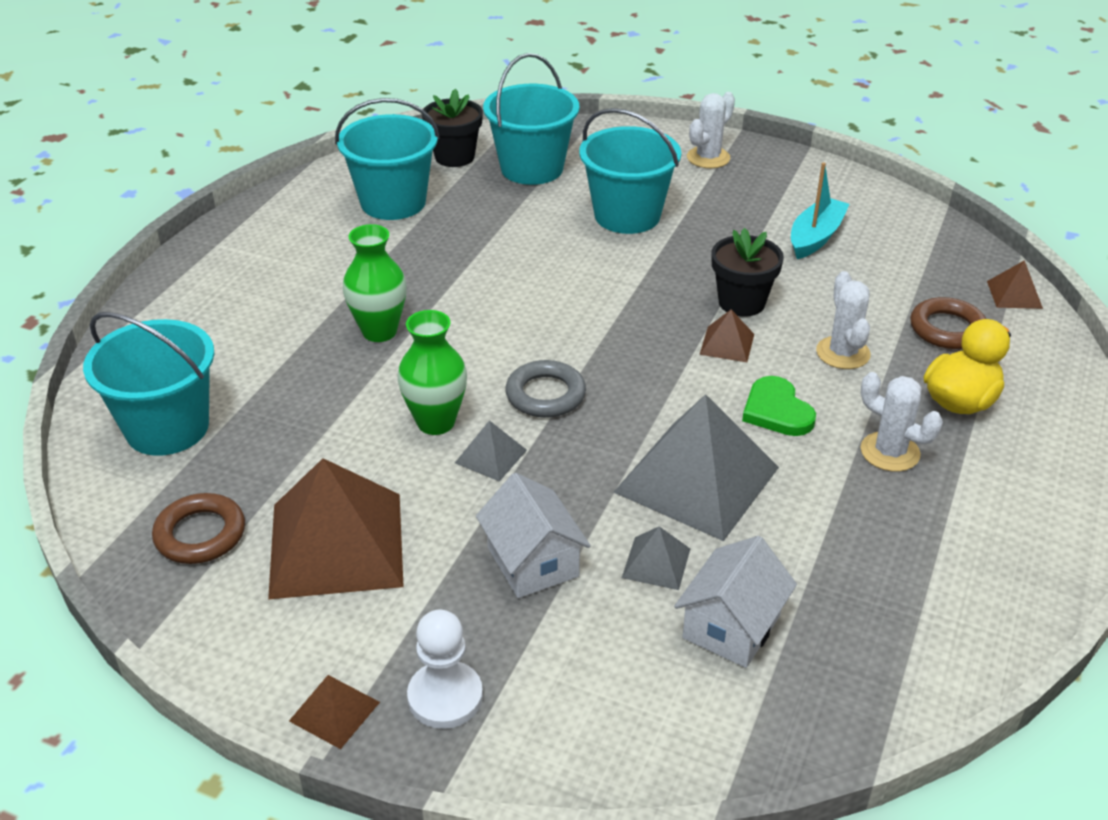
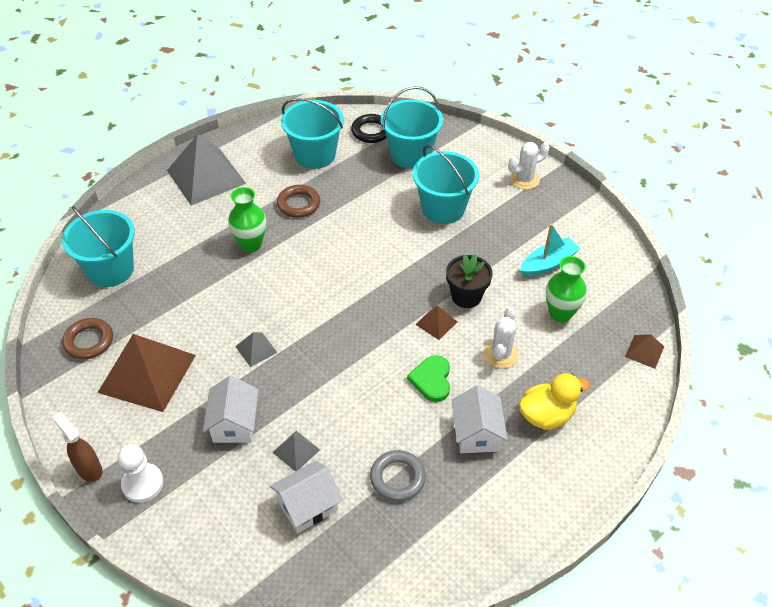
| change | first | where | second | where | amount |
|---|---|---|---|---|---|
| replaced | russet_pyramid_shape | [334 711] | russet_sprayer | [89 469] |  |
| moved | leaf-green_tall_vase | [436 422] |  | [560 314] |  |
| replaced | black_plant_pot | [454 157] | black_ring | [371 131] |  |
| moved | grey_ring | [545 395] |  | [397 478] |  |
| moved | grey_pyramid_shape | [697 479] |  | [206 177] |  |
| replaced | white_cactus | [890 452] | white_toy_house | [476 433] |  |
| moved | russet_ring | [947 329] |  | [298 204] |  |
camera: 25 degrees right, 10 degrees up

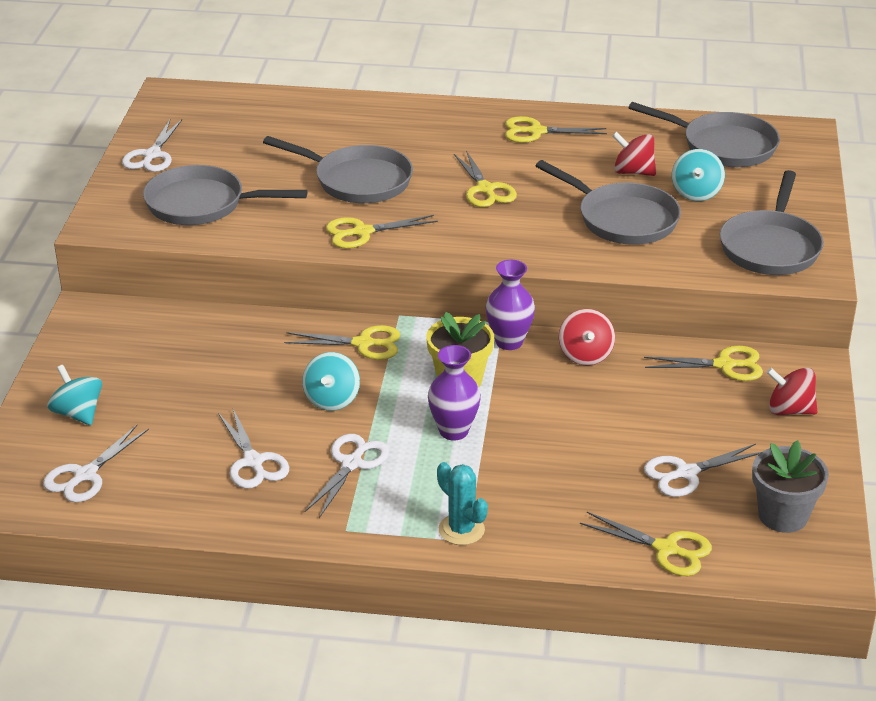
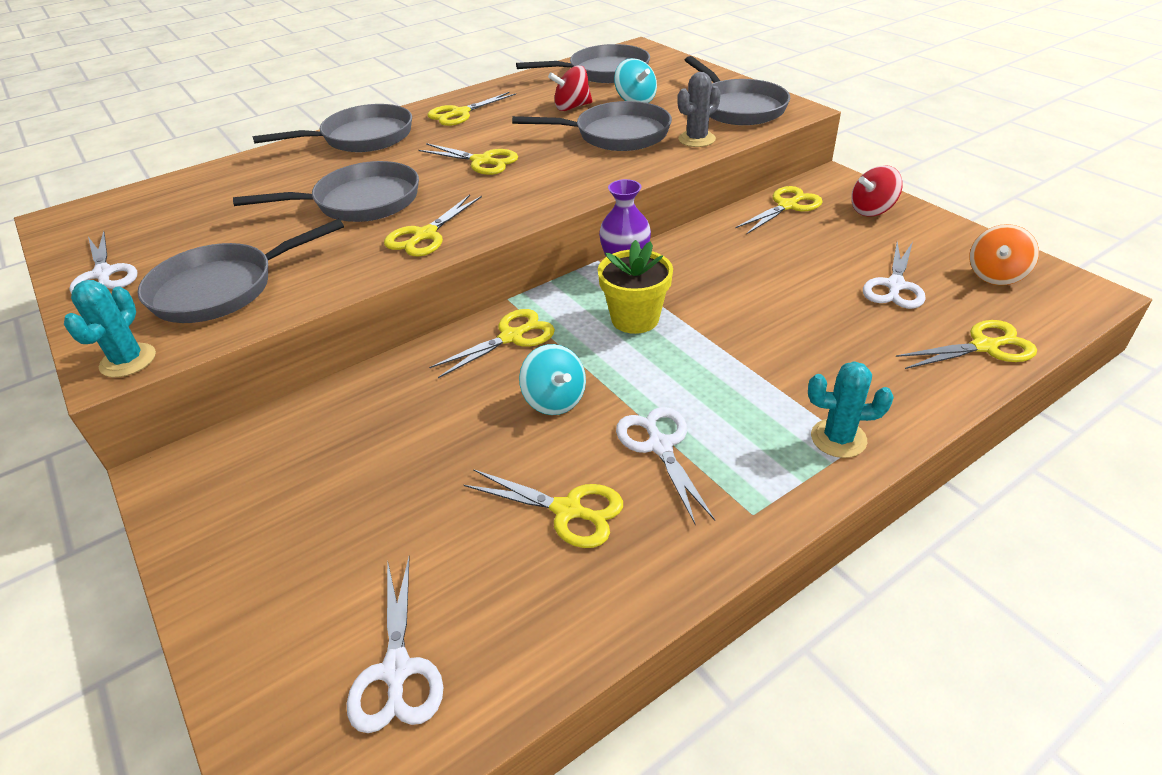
| change | first | where | second | where | amount |
|---|---|---|---|---|---|
| removed | aqua_whirligig | [78 413] |  |  |  |
| recoloured | white_pair_of_scissors | [253 462] | bright_yellow_pair_of_scissors | [567 510] |  |
| removed | royal_purple_tall_vase | [453 431] |  |  |  |
| removed | red_whirligig | [585 355] |  |  |  |
| replaced | grey_plant_pot | [783 516] | bright_orange_whirligig | [995 275] |  |
| added |  |  | aqua_cactus | [128 360] |  |
| added |  |  | grey_skillet | [362 138] |  |
| added |  |  | grey_cactus | [696 139] |  |
camera: 40 degrees left, 5 degrees up

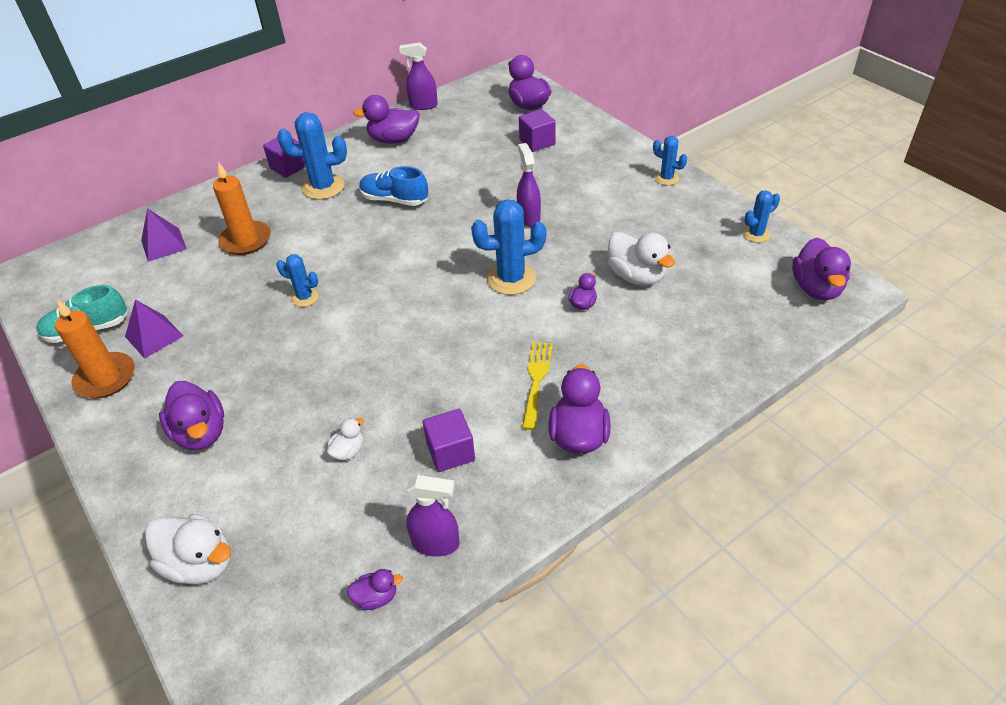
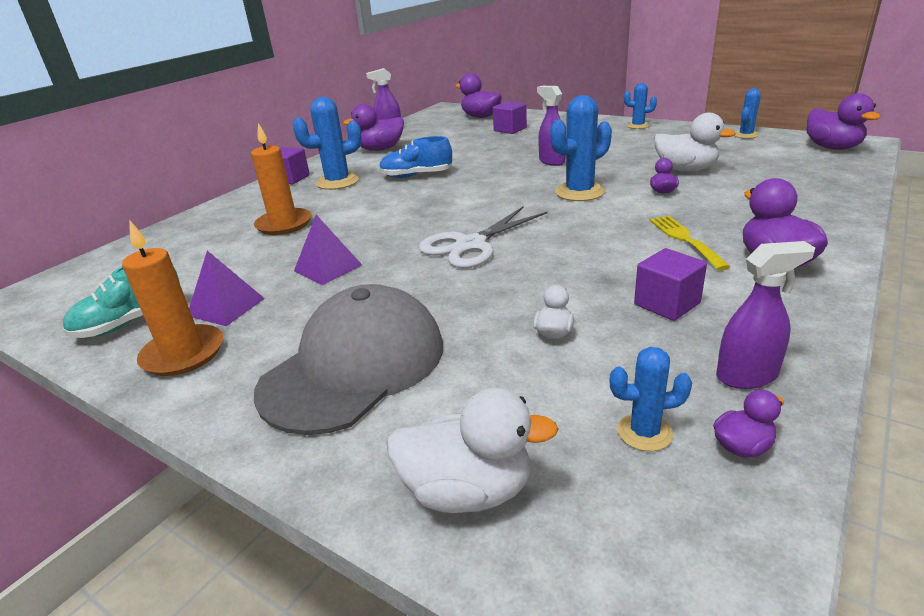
| change | first | where | second | where | amount |
|---|---|---|---|---|---|
| moved | royal_purple_pyramid_shape | [163 244] |  | [327 268] |  |
| replaced | royal_purple_duck | [201 433] | grey_peaked_cap | [354 366] |  |
| moved | blue_cactus | [305 297] |  | [644 432] |  |
| added |  |  | white_pair_of_scissors | [471 245] |  |
camera: 20 degrees left, 15 degrees down

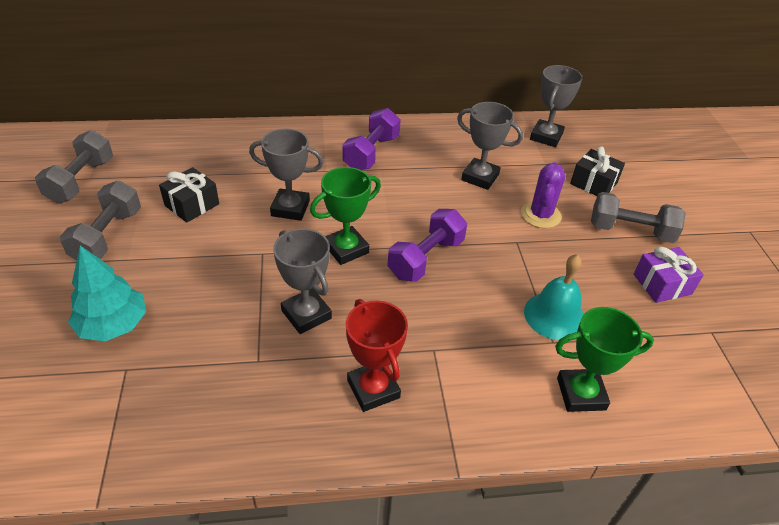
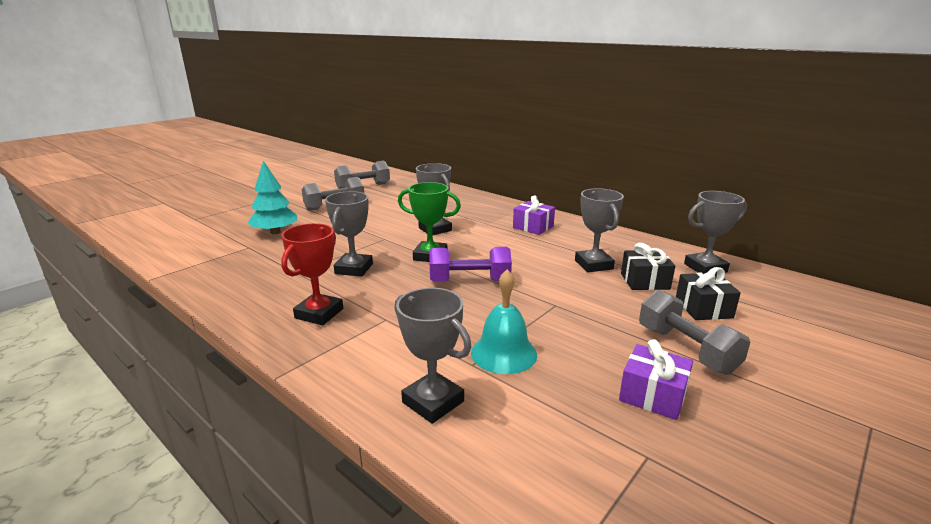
| change | first | where | second | where | amount |
|---|---|---|---|---|---|
| moved | black_wrapped_gift | [192 205] |  | [645 281] |  |
| replaced | royal_purple_dumbbell | [371 153] | royal_purple_wrapped_gift | [533 227] |  |
| removed | royal_purple_cactus | [540 215] |  |  |  |
| recoloured | leaf-green_trophy | [581 394] | grey_trophy | [433 402] |  |
camera: 50 degrees right, 20 degrees down

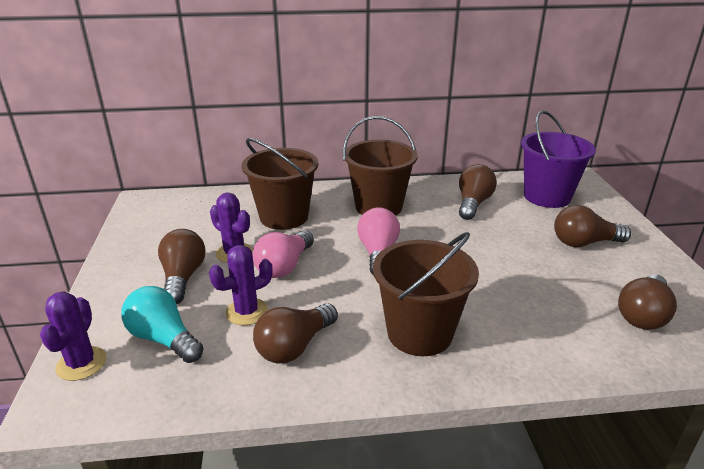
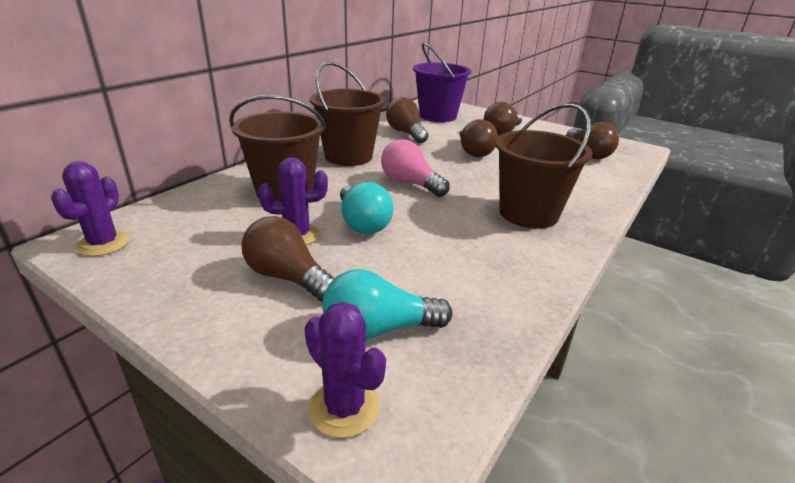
| change | first | where | second | where | amount |
|---|---|---|---|---|---|
| moved | royal_purple_cactus | [246 312] |  | [103 244] |  |
| recoloured | rose-pink_light_bulb | [284 266] | aqua_light_bulb | [362 223] |  |
| moved | russet_light_bulb | [295 346] |  | [473 151] |  |
camera: 50 degrees left, 0 degrees up

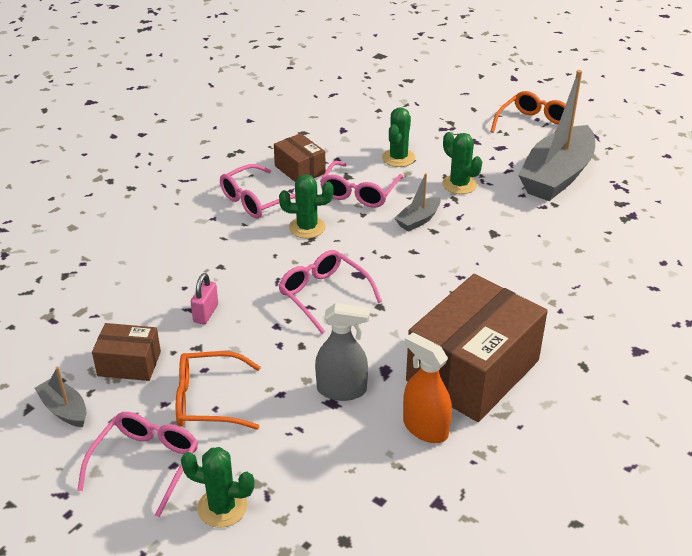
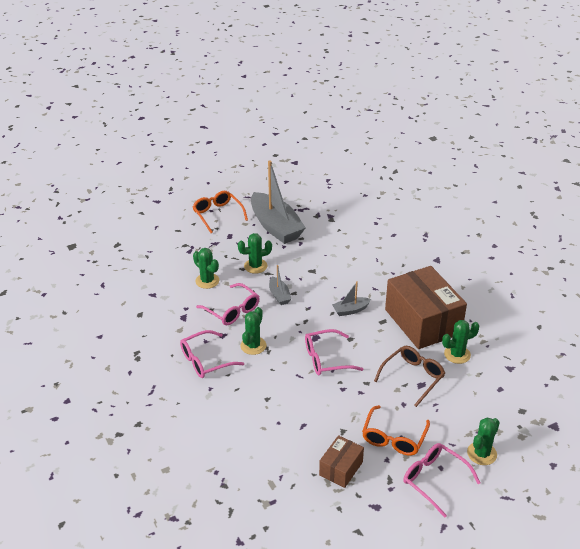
| change | first | where | second | where | amount |
|---|---|---|---|---|---|
| moved | grey_boat | [64 409] |  | [350 310] |  |
| removed | rose-pink_padlock | [206 313] |  |  |  |
| turned | rose-pink_glasses | [256 200] |  | [205 361] | 75 degrees clockwise |
| removed | russet_package | [300 170] |  |  |  |
| replaced | grey_sprayer | [341 390] | russet_glasses | [413 377] |  |
| replaced | bright_orange_sprayer | [425 428] | leaf-green_cactus | [457 354] |  |
camera: 65 degrees left, 0 degrees up

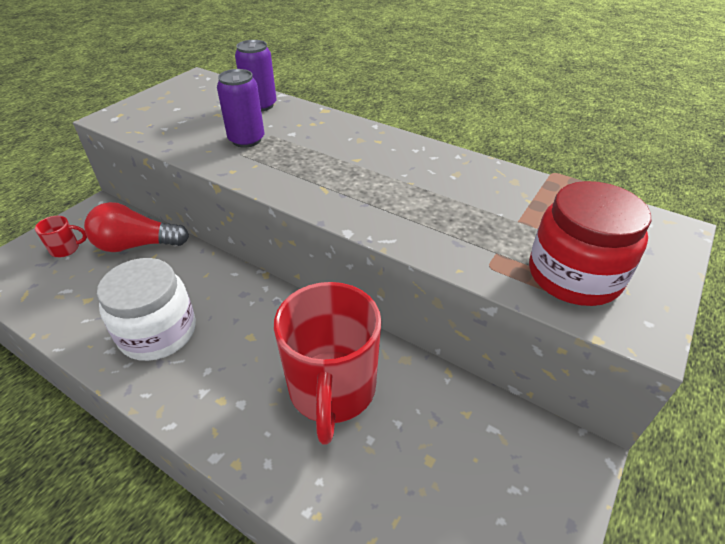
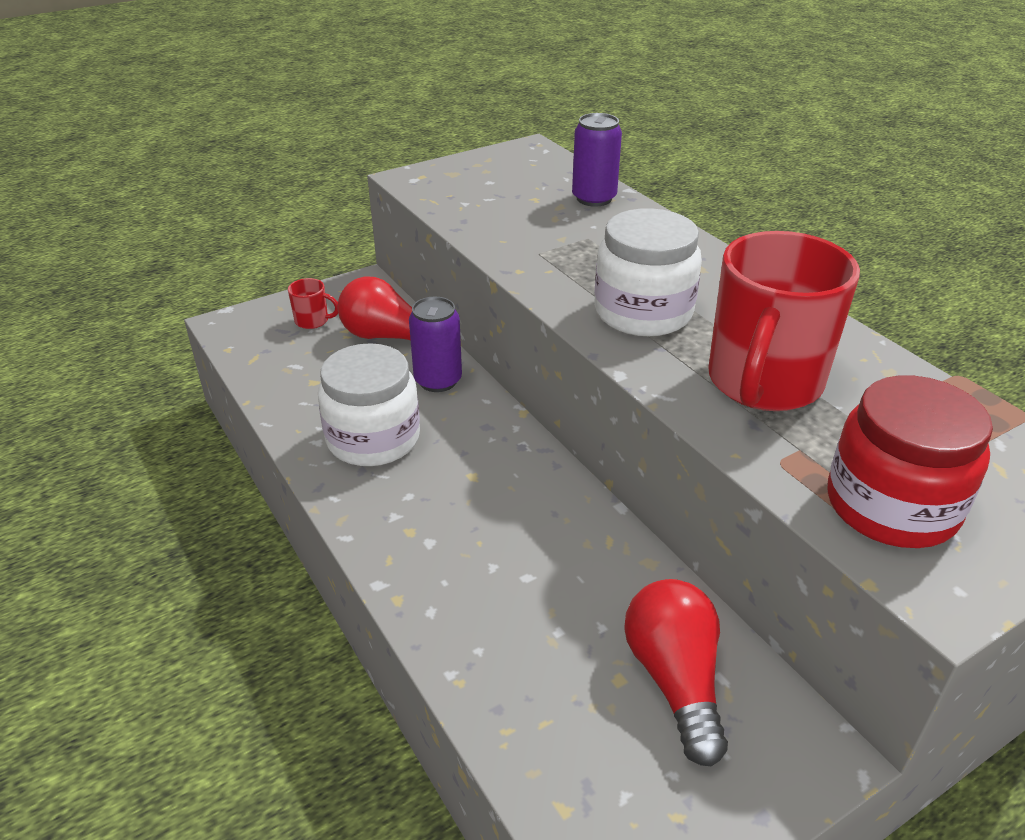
| change | first | where | second | where | amount |
|---|---|---|---|---|---|
| moved | royal_purple_can | [246 140] |  | [438 380] |  |
| moved | red_mug | [332 390] |  | [763 383] |  |
| added |  |  | white_jar | [643 312] |  |
| added |  |  | red_light_bulb | [675 680] |  |
camera: 25 degrees right, 5 degrees down

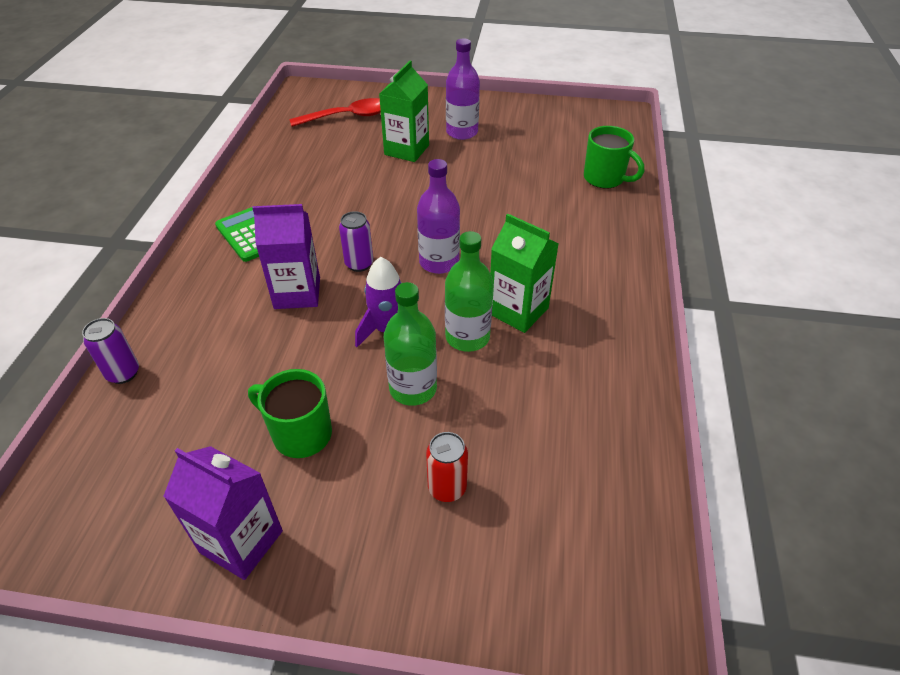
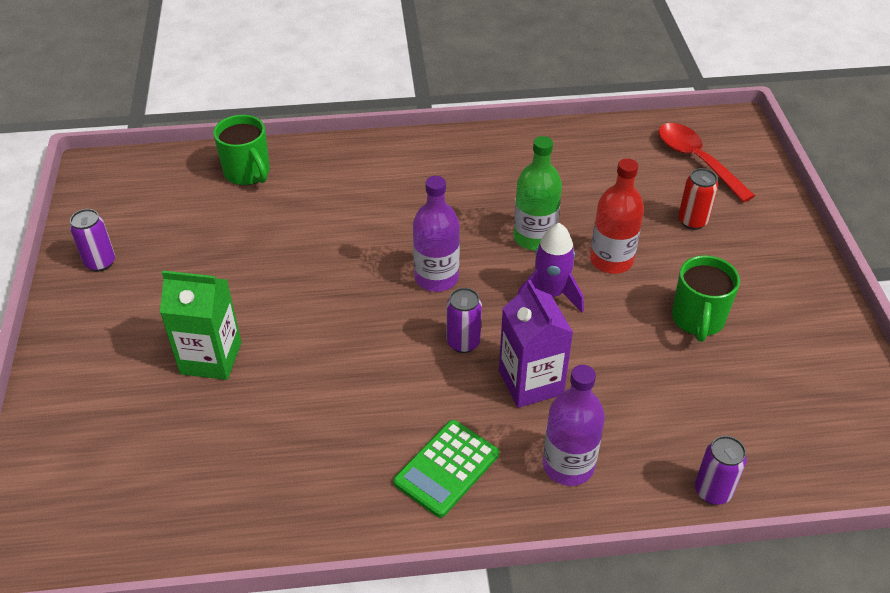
| change | first | where | second | where | amount |
|---|---|---|---|---|---|
| removed | royal_purple_carton | [241 541] |  |  |  |
| moved | red_spoon | [348 117] |  | [697 160] |  |
| recoloured | leaf-green_flask | [413 388] | red_flask | [611 260] |  |
| moved | royal_purple_flask | [462 132] |  | [568 465] |  |
| removed | leaf-green_carton | [518 311] |  |  |  |
| turned | leaf-green_mug | [605 179] |  | [248 173] | 120 degrees clockwise |
| added |  |  | royal_purple_can | [100 262] |  |
camera: 105 degrees left, 0 degrees up

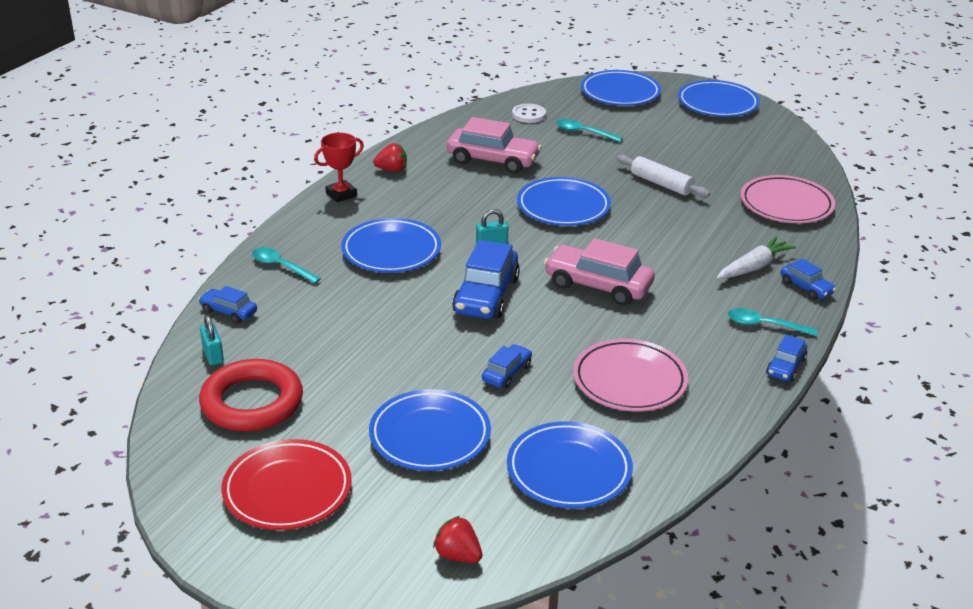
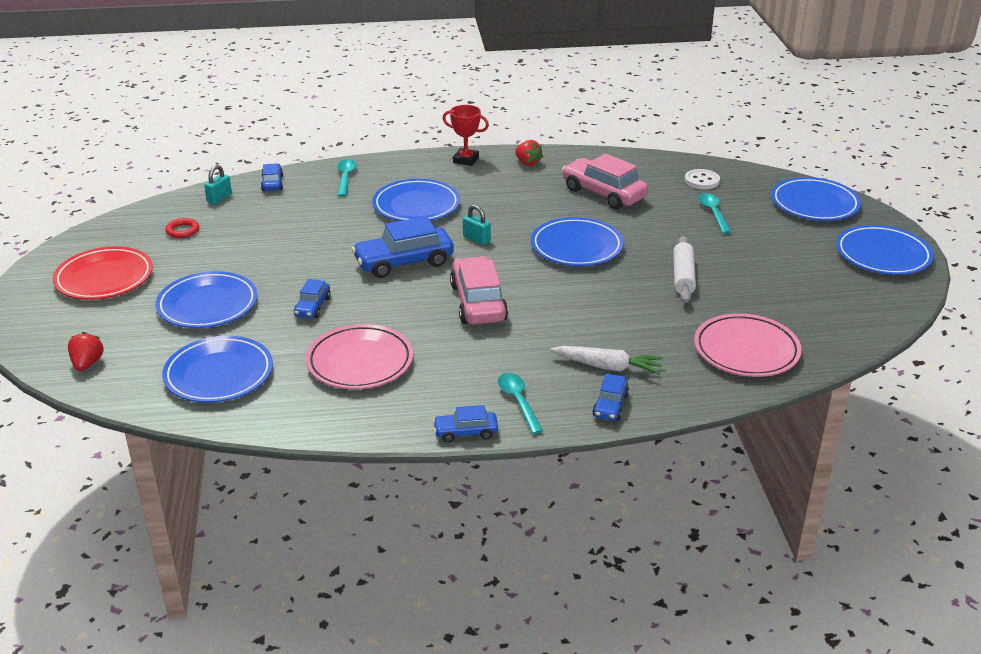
| change | first | where | second | where | amount |
|---|---|---|---|---|---|
| resized | red_ring | [252 402] |  | [182 231] | x0.42 |
| turned | rose-pink_toy_car | [493 160] |  | [603 193] | 150 degrees clockwise |
| turned | blue_toy_car | [506 373] |  | [312 307] | 105 degrees clockwise |
camera: 55 degrees right, 0 degrees up

